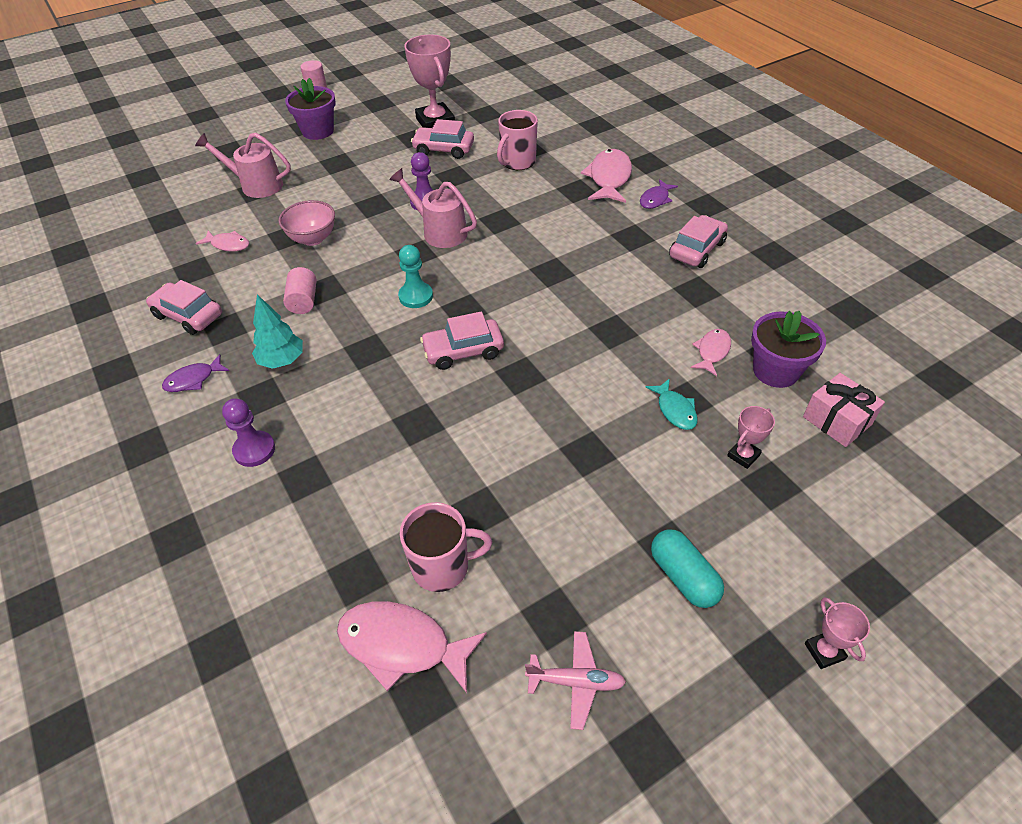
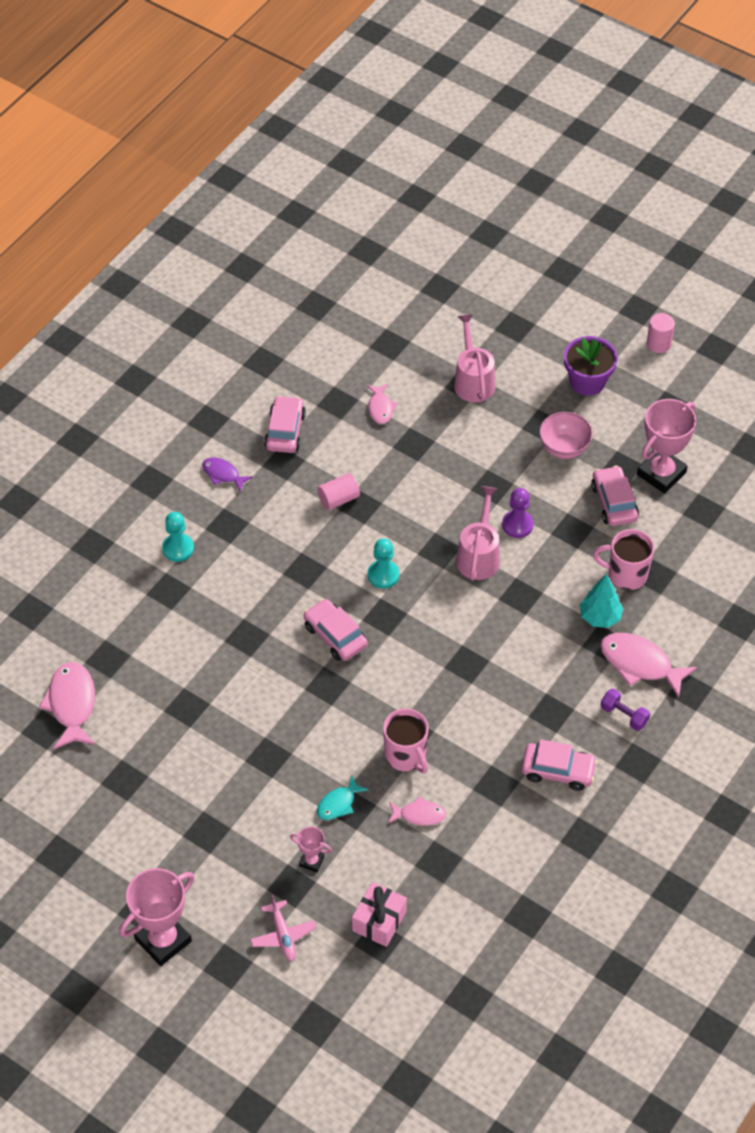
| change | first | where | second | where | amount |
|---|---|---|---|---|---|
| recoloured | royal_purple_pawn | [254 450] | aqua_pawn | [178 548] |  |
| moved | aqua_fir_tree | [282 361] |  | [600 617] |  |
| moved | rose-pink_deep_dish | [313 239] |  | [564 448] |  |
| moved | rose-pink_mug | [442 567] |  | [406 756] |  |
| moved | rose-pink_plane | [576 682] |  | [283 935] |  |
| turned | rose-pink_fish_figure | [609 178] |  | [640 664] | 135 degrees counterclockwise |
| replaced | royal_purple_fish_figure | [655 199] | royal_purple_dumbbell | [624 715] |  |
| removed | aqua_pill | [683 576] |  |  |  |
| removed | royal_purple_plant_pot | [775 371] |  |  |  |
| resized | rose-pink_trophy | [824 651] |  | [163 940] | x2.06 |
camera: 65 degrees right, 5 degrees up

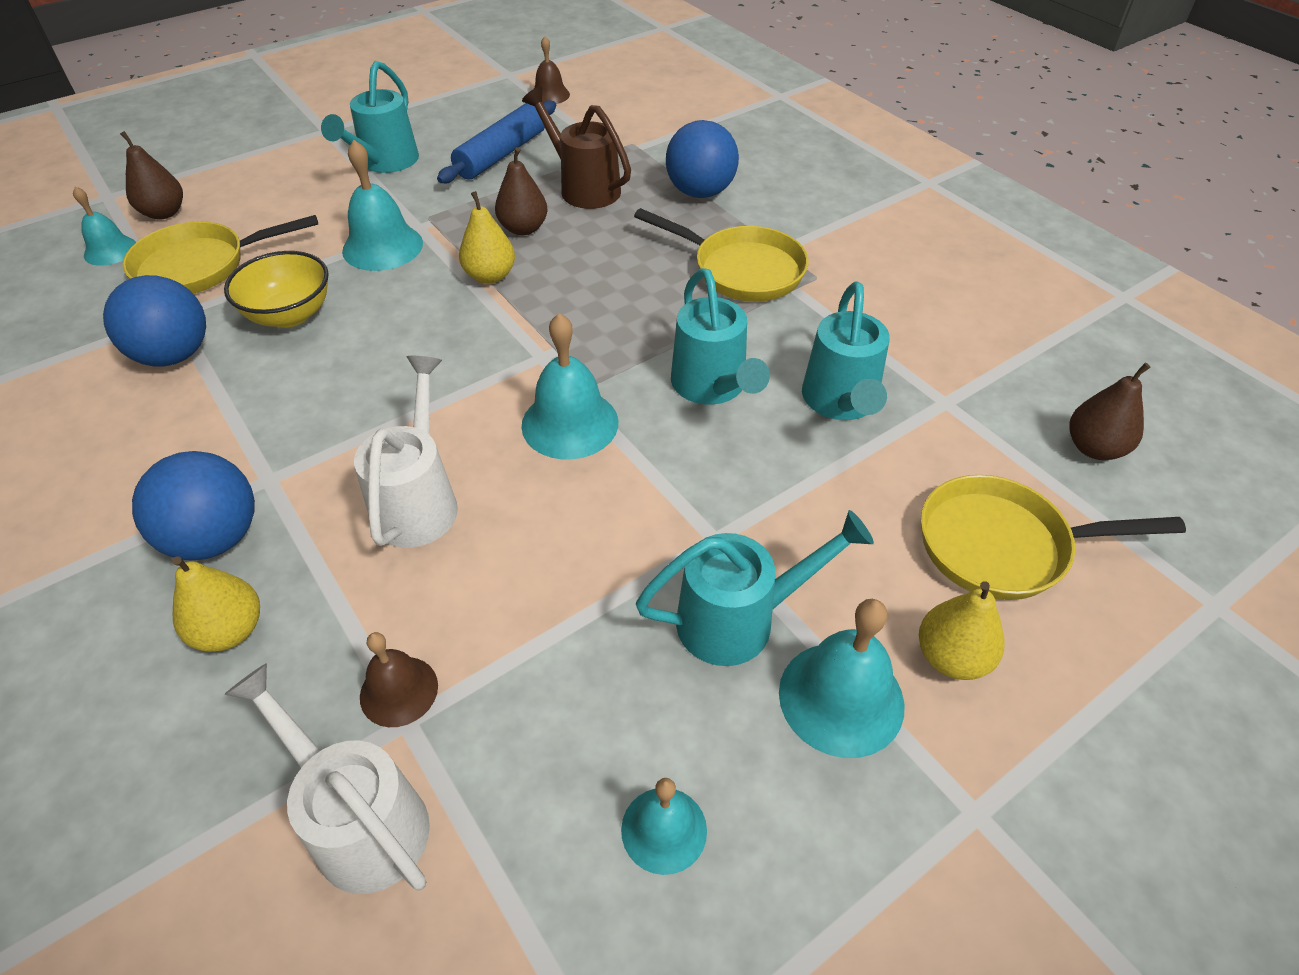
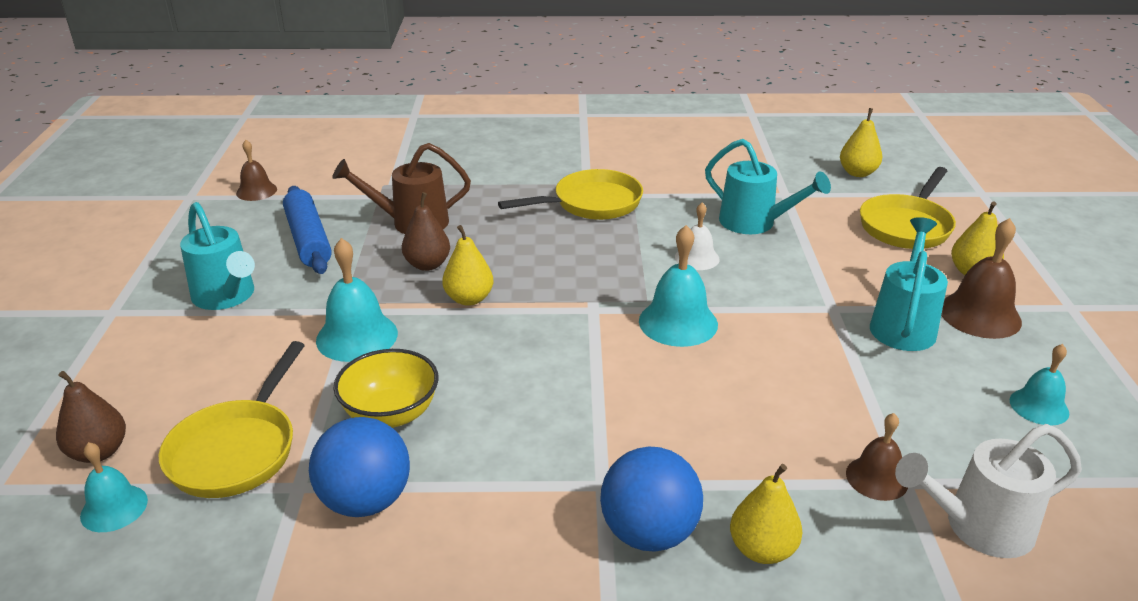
| change | first | where | second | where | amount |
|---|---|---|---|---|---|
| removed | white_watering_pot | [418 501] |  |  |  |
| removed | blue_sphere | [700 192] |  |  |  |
| replaced | aqua_watering_pot | [712 387] | white_hand_bell | [697 258] |  |
| recoloured | aqua_hand_bell | [841 698] | russet_hand_bell | [980 315] |  |
| recoloured | russet_pear_fruit | [1094 448] | bright_yellow_pear_fruit | [857 173] |  |
camera: 55 degrees left, 15 degrees down

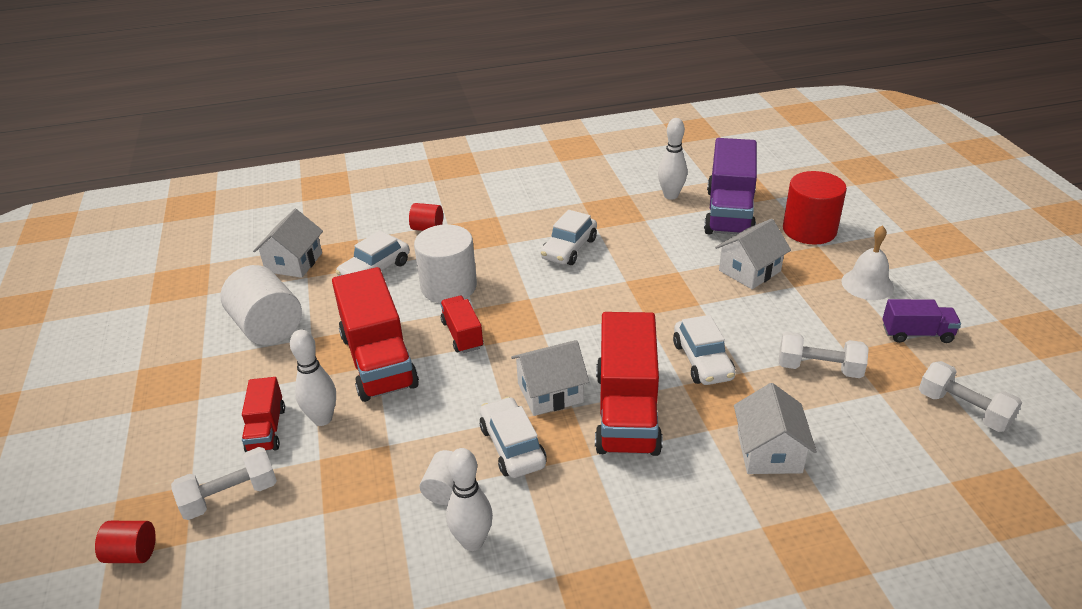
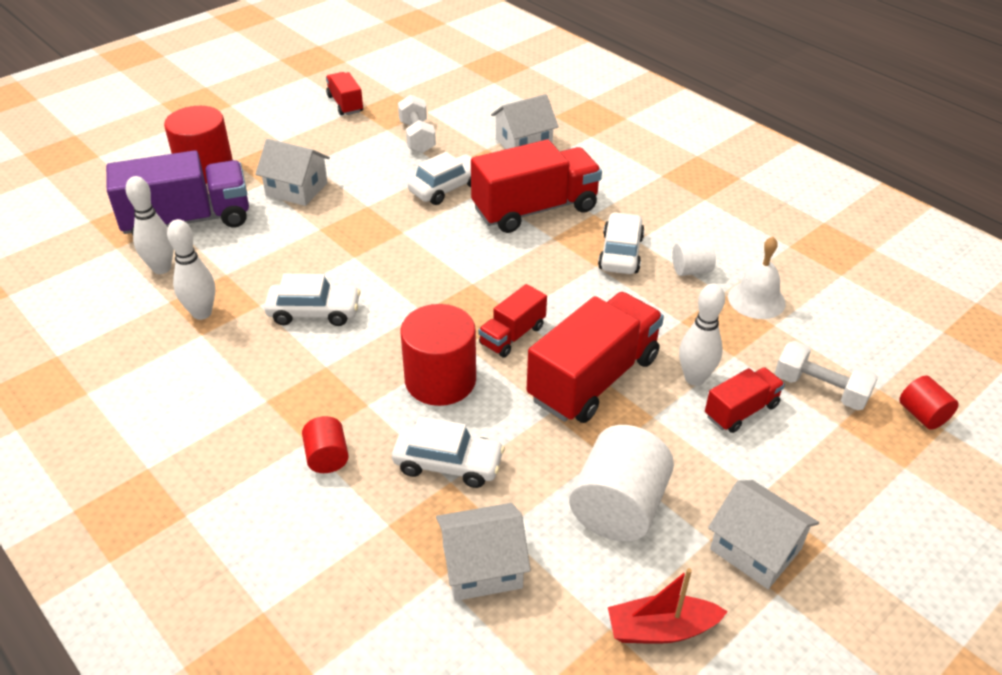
| change | first | where | second | where | amount |
|---|---|---|---|---|---|
| recoloured | white_cylinder_shape | [449 286] | red_cylinder_shape | [440 380] |  |
| moved | white_tenpin | [472 541] |  | [202 313] |  |
| turned | white_toy_car | [512 446] |  | [620 253] | 150 degrees clockwise |
| moved | white_toy_house | [550 392] |  | [755 549] |  |
| moved | white_hand_bell | [867 284] |  | [756 300] |  |
| recoloured | royal_purple_toy_truck | [916 334] | red_toy_truck | [345 104] |  |
| removed | white_dumbbell | [963 409] |  |  |  |
| added |  |  | red_boat | [661 629] |  |
camera: 120 degrees left, 5 degrees up

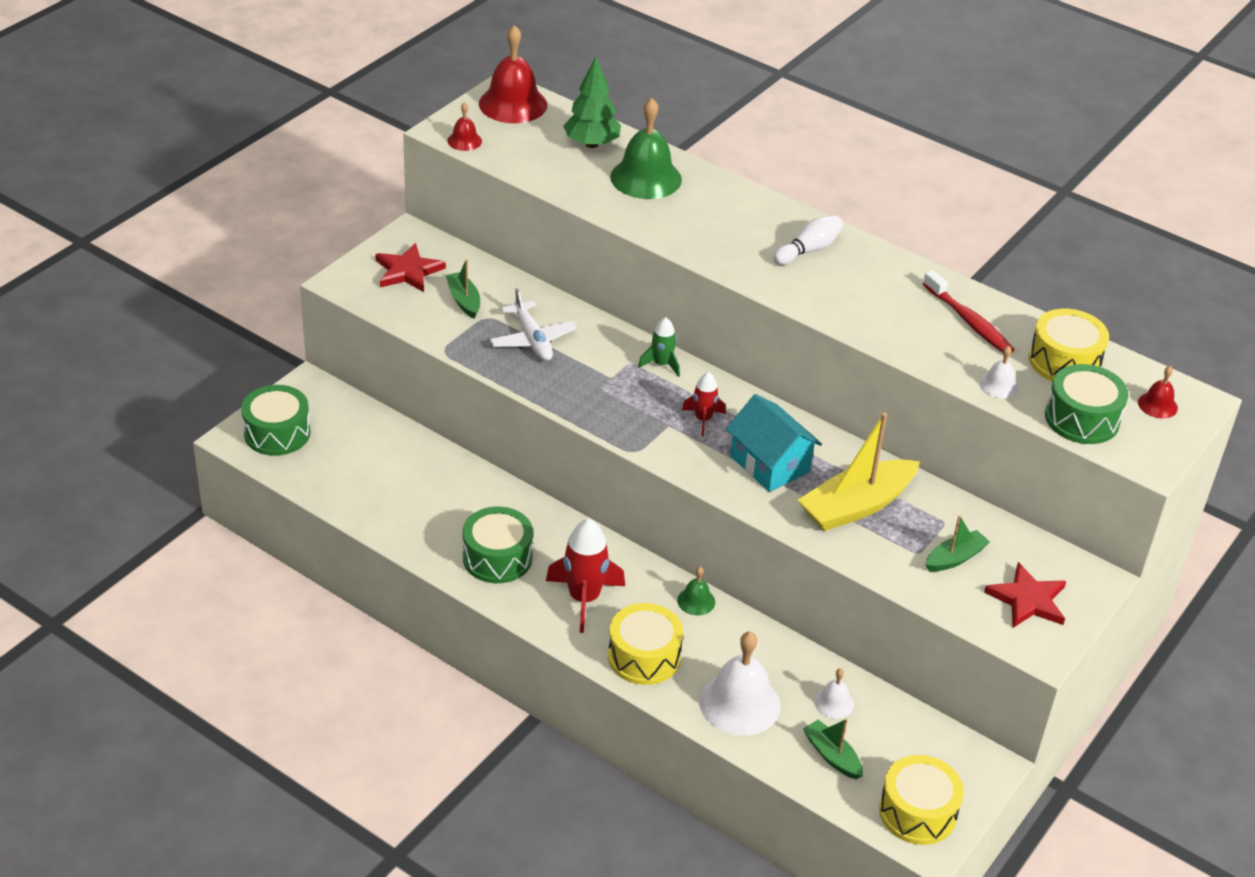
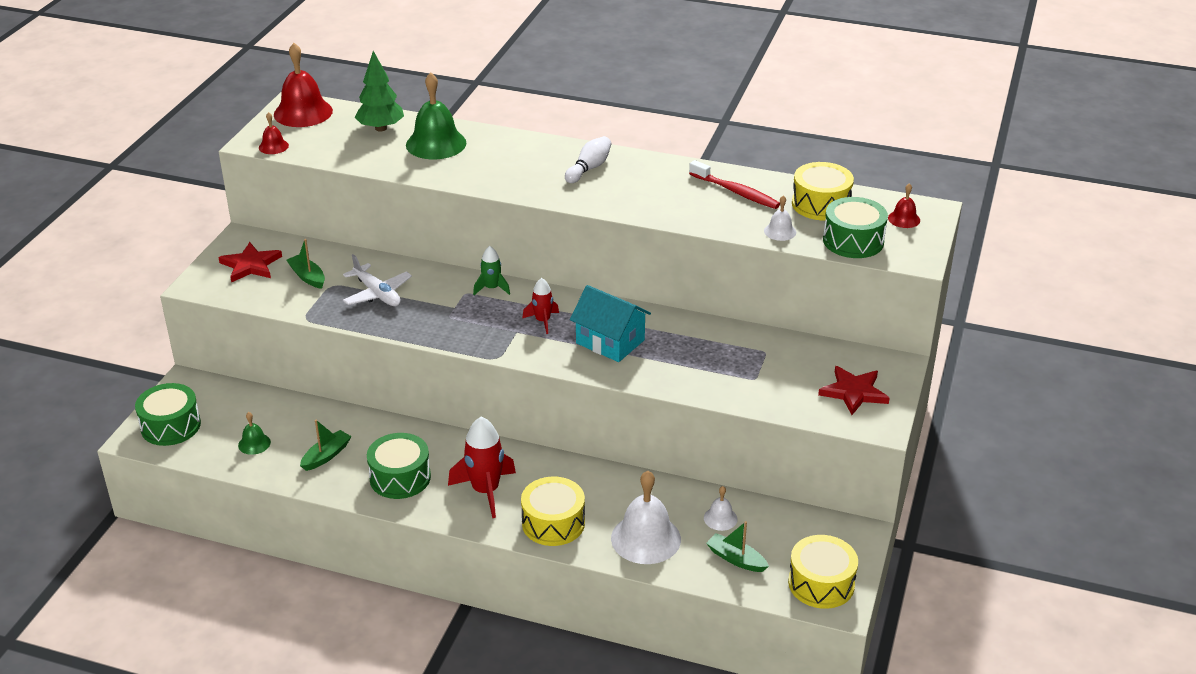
| change | first | where | second | where | amount |
|---|---|---|---|---|---|
| moved | leaf-green_hand_bell | [696 601] |  | [254 443] |  |
| removed | bright_yellow_boat | [856 506] |  |  |  |
| moved | leaf-green_boat | [955 558] |  | [326 456] |  |
camera: 15 degrees left, 5 degrees down

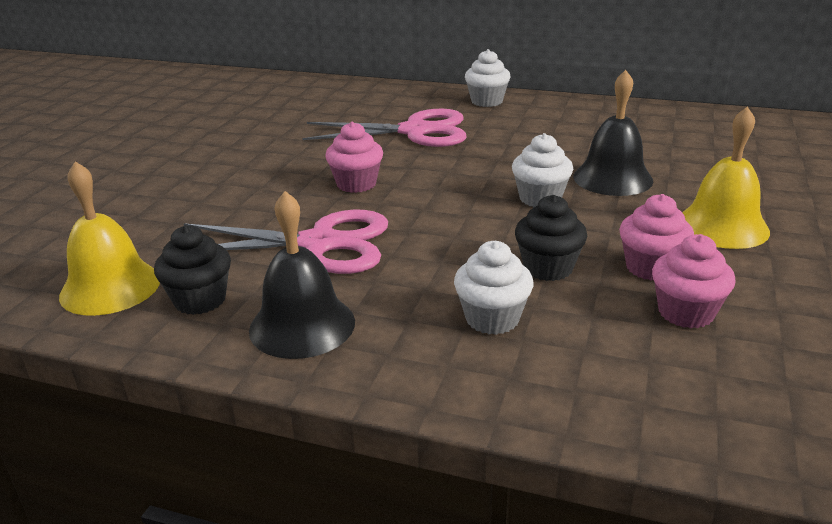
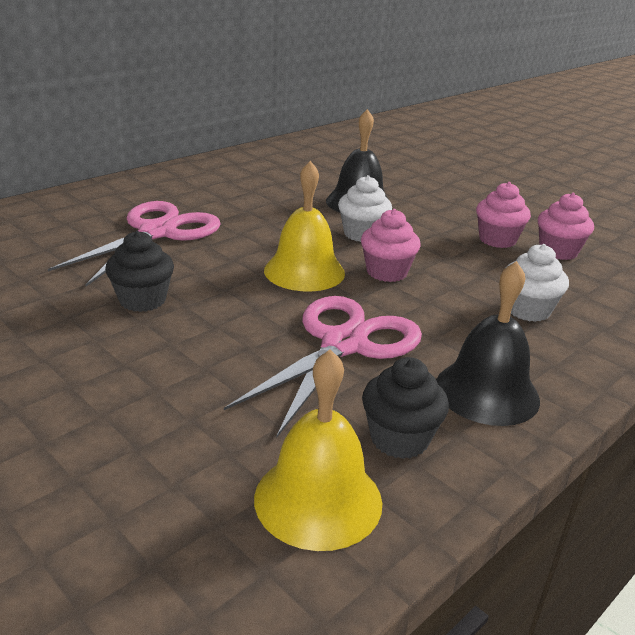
| change | first | where | second | where | amount |
|---|---|---|---|---|---|
| moved | rose-pink_fairy_cake | [356 184] |  | [386 272] |  |
| removed | white_fairy_cake | [486 101] |  |  |  |
| moved | black_fairy_cake | [548 268] |  | [142 300] |  |
| moved | bright_yellow_hand_bell | [722 226] |  | [304 271] |  |
camera: 65 degrees left, 0 degrees up

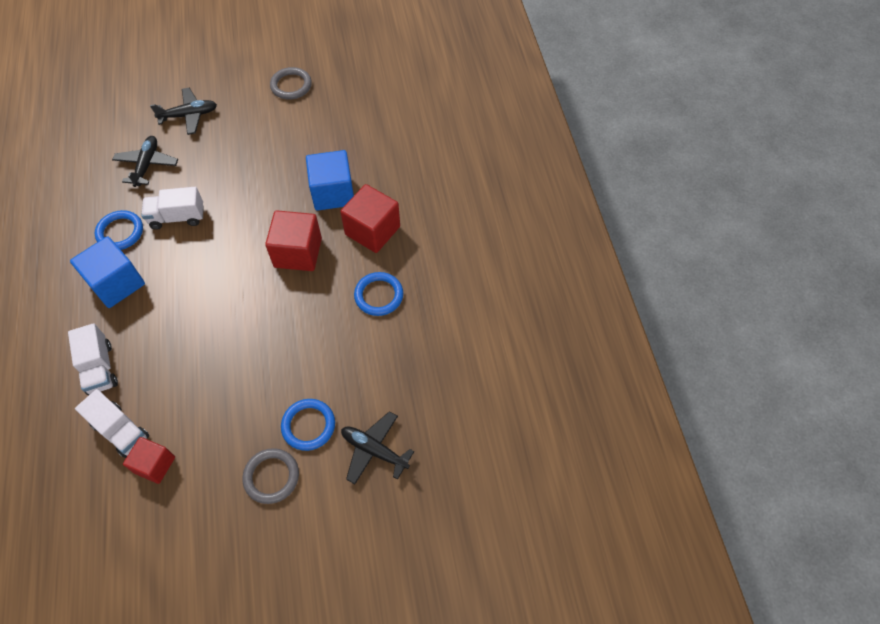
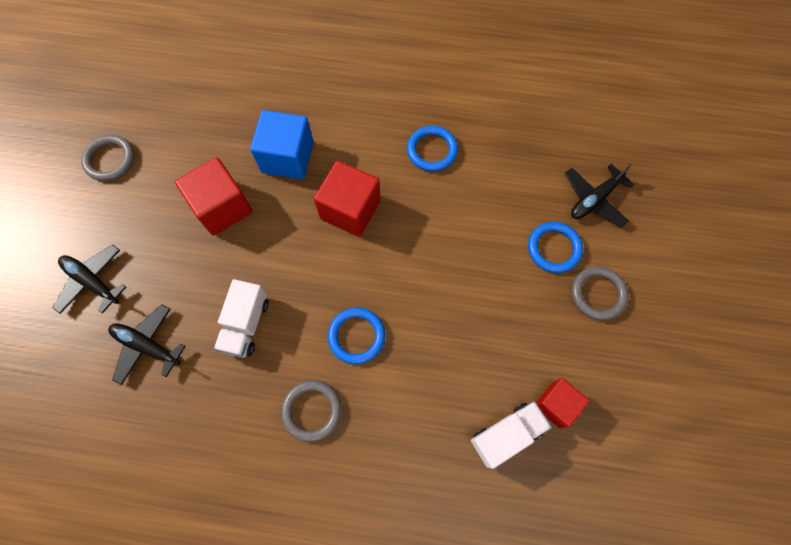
| change | first | where | second | where | amount |
|---|---|---|---|---|---|
| removed | white_toy_truck | [100 368] |  |  |  |
| replaced | blue_cube | [116 283] | grey_ring | [312 410] |  |
| moved | blue_ring | [120 232] |  | [356 336] |  |
| turned | black_plane | [189 115] |  | [92 281] | 60 degrees counterclockwise |
| moved | red_cube | [372 230] |  | [222 207] |  |
camera: 70 degrees left, 10 degrees up

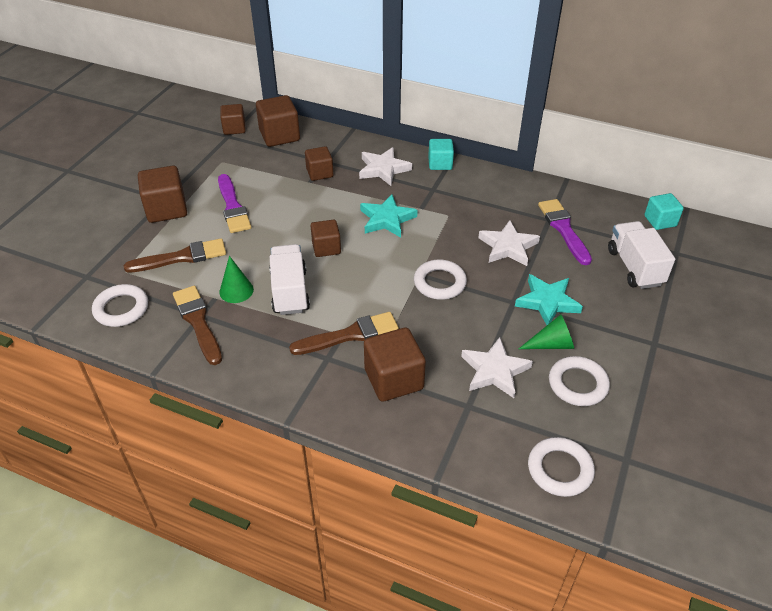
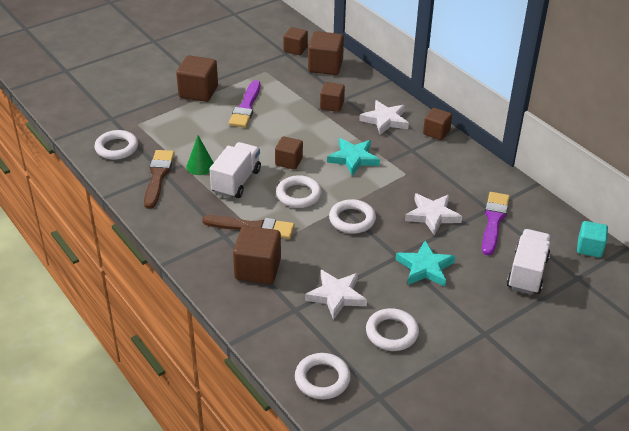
| change | first | where | second | where | amount |
|---|---|---|---|---|---|
| removed | russet_paint_brush | [181 257] |  |  |  |
| recoloured | aqua_cube | [440 164] | russet_cube | [436 132] |  |
| removed | leaf-green_cone | [551 344] |  |  |  |
| added |  |  | white_ring | [298 195] |  |
camera: 30 degrees right, 5 degrees down

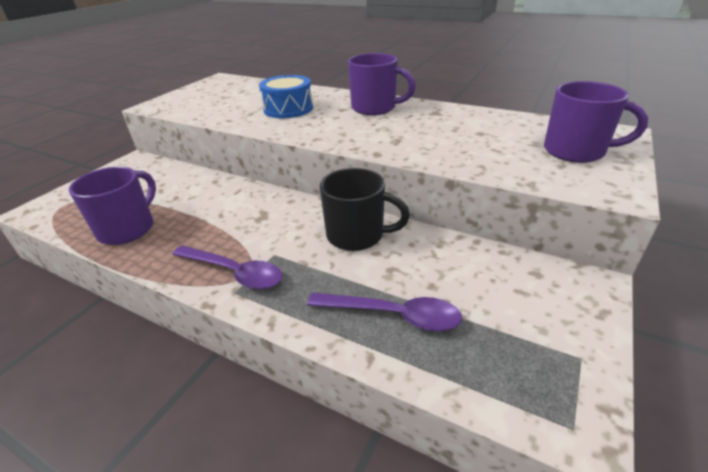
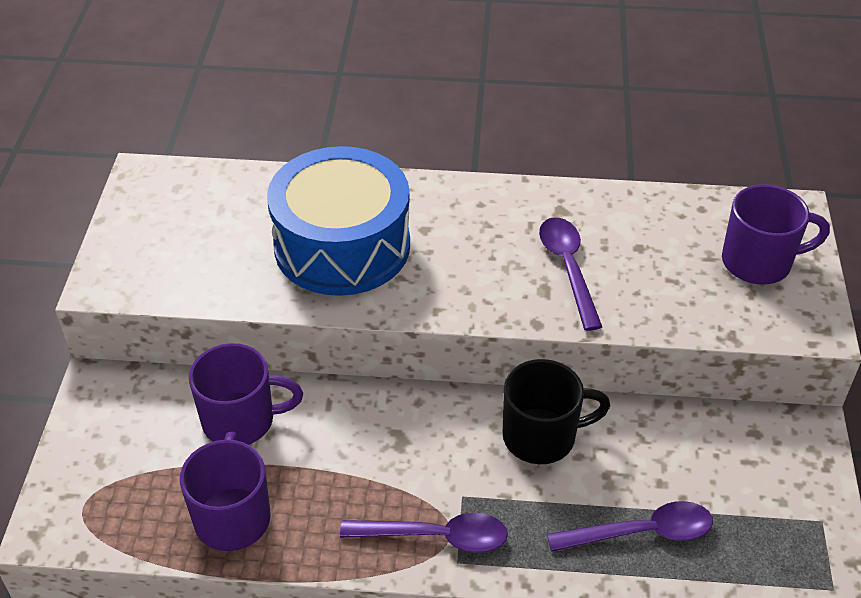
| change | first | where | second | where | amount |
|---|---|---|---|---|---|
| resized | blue_snare_drum | [288 109] |  | [342 246] | x1.75 |
| moved | royal_purple_mug | [375 108] |  | [241 420] |  |
| added |  |  | royal_purple_spoon | [568 268] |  |
camera: 25 degrees left, 10 degrees up

